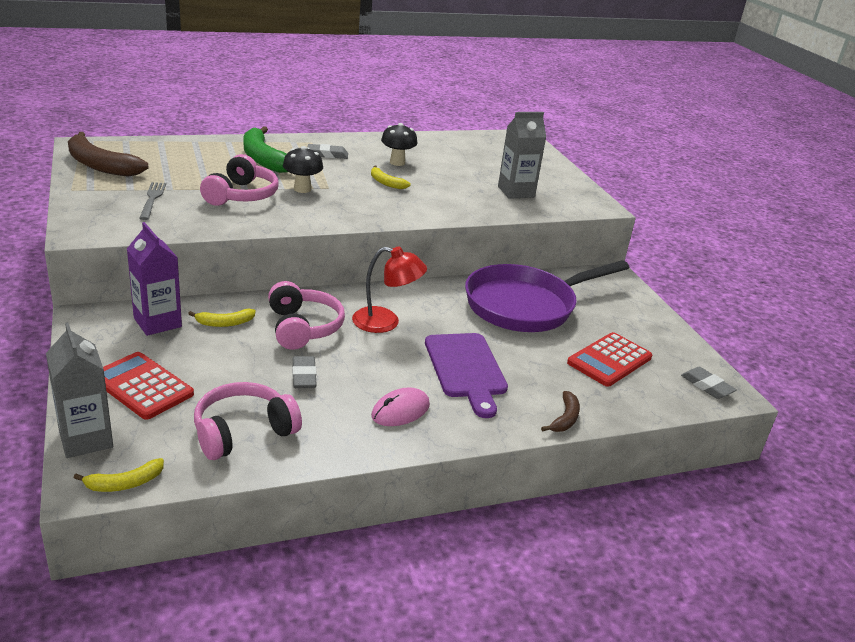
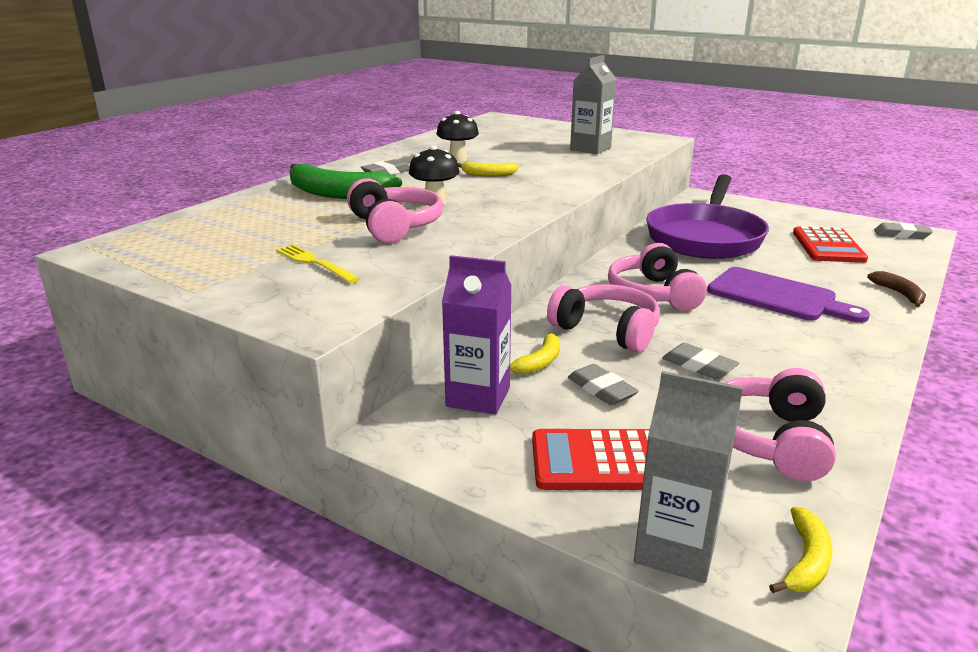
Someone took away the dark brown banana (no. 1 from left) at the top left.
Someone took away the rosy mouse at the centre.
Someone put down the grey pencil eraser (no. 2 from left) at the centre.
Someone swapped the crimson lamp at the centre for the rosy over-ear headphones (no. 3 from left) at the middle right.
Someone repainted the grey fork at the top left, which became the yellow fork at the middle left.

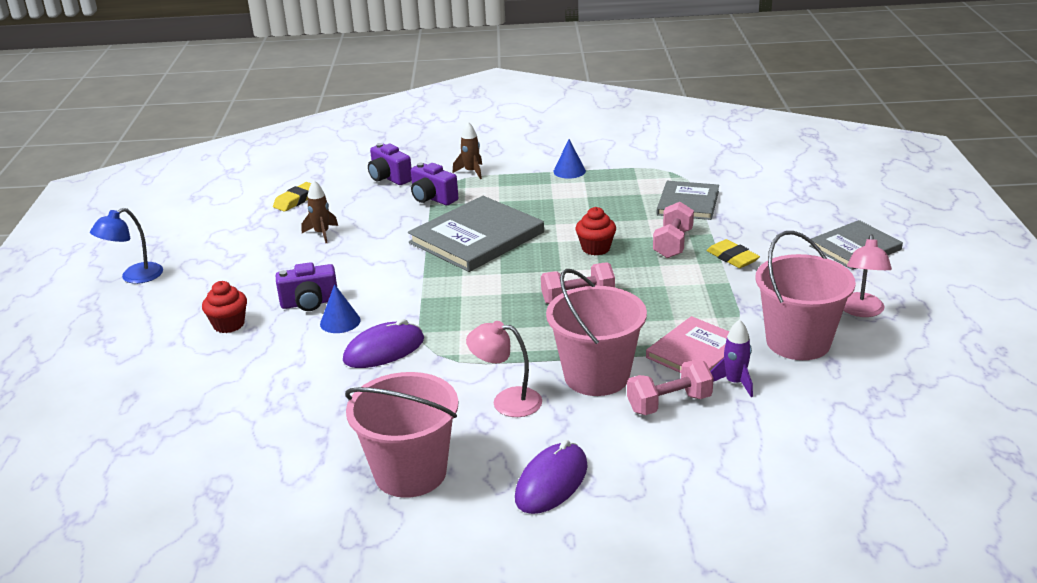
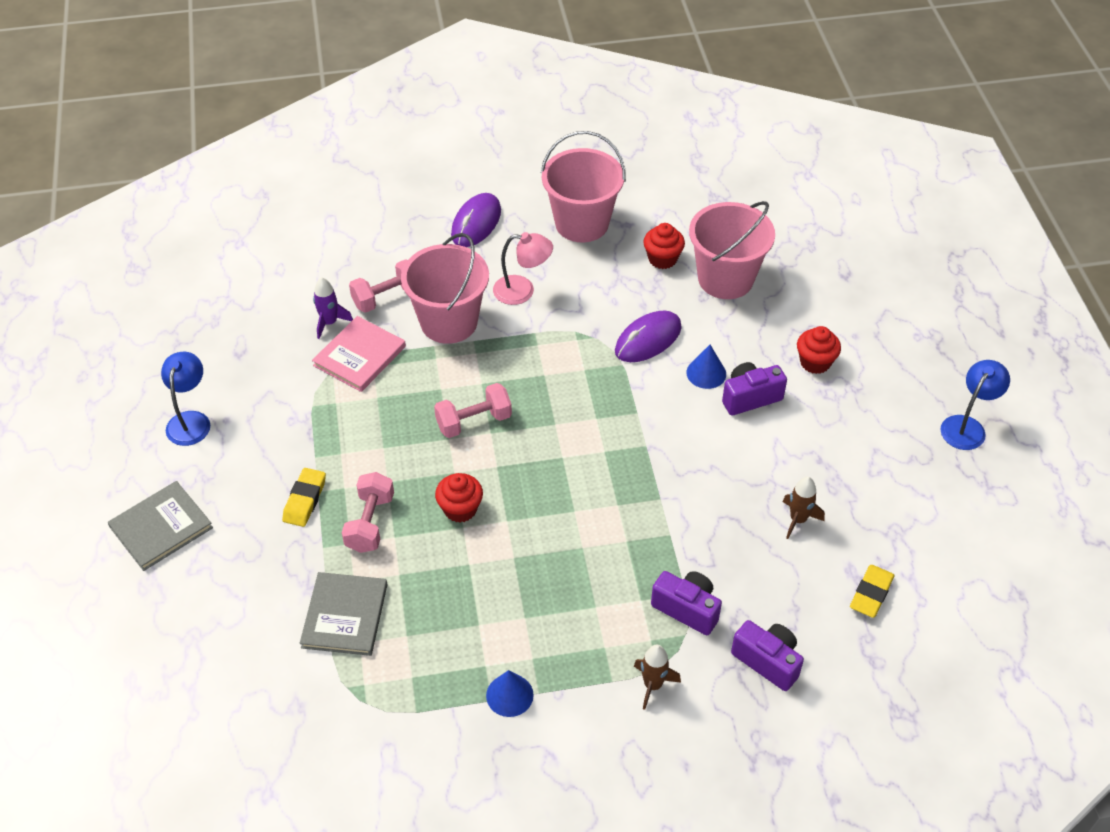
Someone took away the grey hardcover (no. 1 from left) at the centre.
Someone put down the crimson cupcake (no. 2 from left) at the top centre.
Someone carried the rosy bucket (no. 3 from left) from the middle right to the top centre.
Someone repainted the rosy lamp (no. 2 from left) at the middle right, which became the royal blue lamp (no. 1 from left) at the middle left.
Someone rotated the yellow pencil eraser (no. 2 from left in the first image) at the middle right by 60 degrees clockwise.

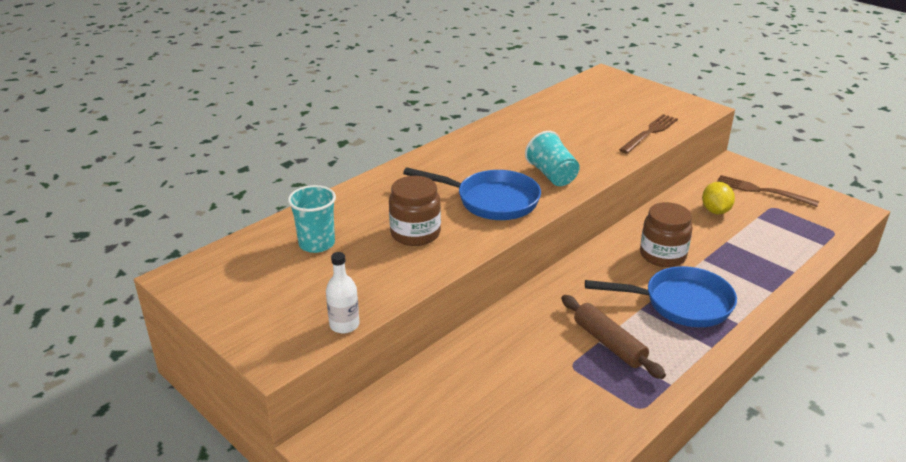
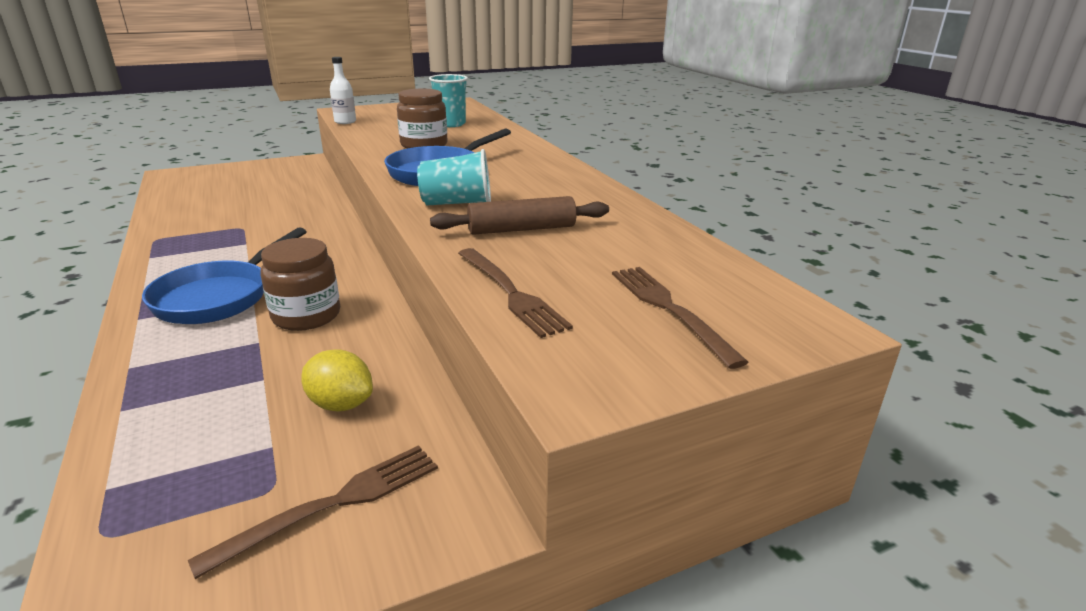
Someone put down the dark brown fork (no. 3 from left) at the centre.
Someone carried the dark brown rolling pin from the bottom right to the centre.

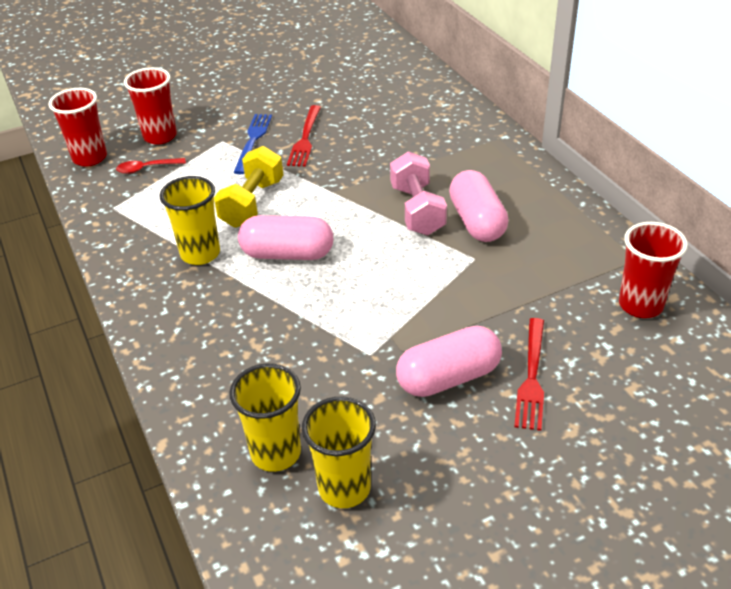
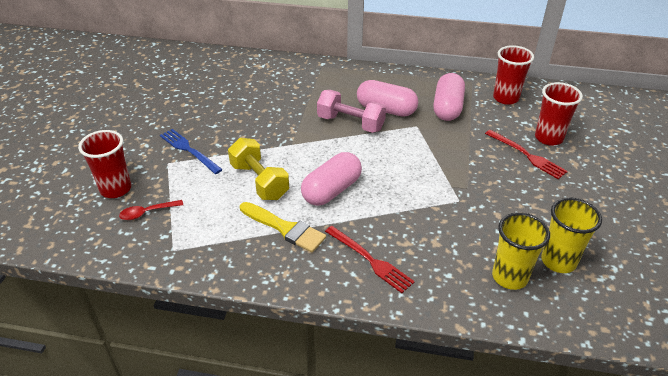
Someone carried the crimson cup (no. 1 from left in the first image) from the top left to the top right.
Someone carried the crimson fork (no. 1 from left) from the top centre to the bottom centre.
Someone carried the rosy pill (no. 2 from left in the first image) from the centre to the top right.
Someone swapped the yellow cup (no. 1 from left) at the middle left for the yellow paintbrush at the centre.
Someone rotated the crimson spoon at the top left by 45 degrees clockwise.

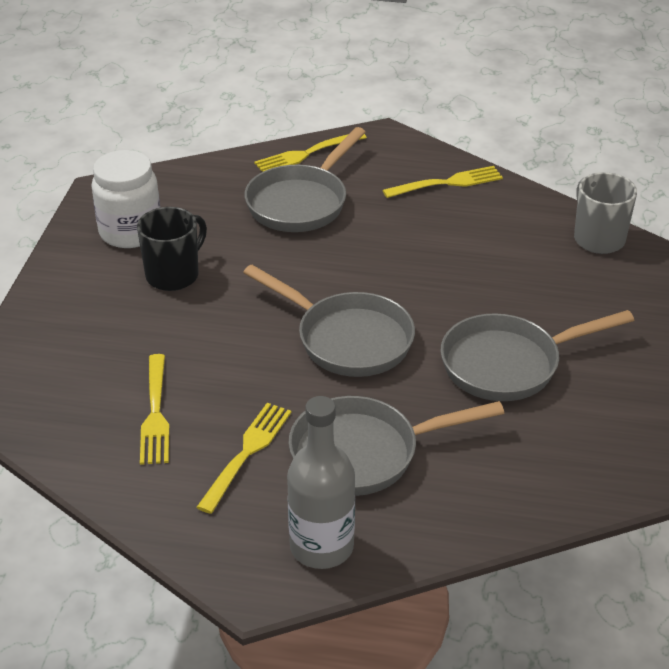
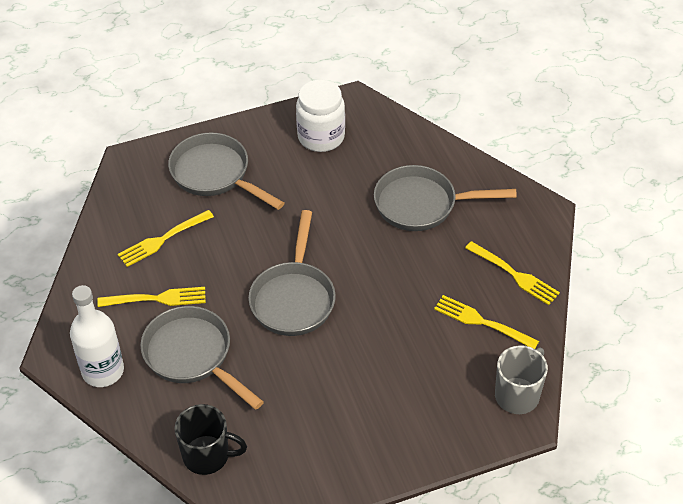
Someone carried the jet-black tea mug from the middle left to the bottom left.
Someone carried the yellow fork (no. 3 from left) from the top centre to the middle right.
Someone carried the grey frying pan (no. 4 from left in the first image) from the middle right to the middle left.
Someone repainted the grey drink bottle at the bottom centre, which became the snow-white drink bottle at the bottom left.

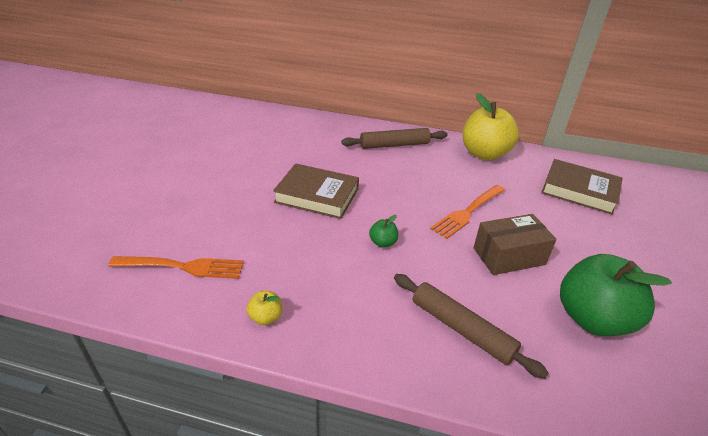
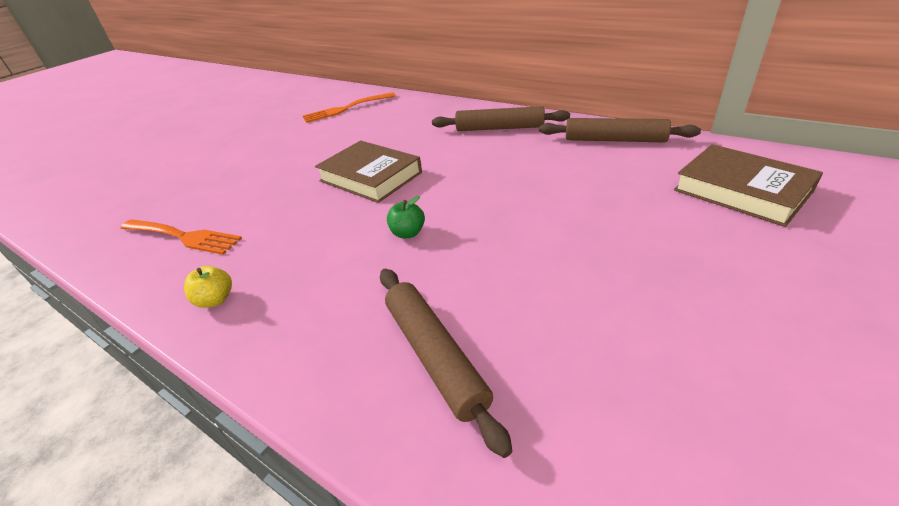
Someone took away the dark brown package at the middle right.
Someone took away the leaf-green apple fruit (no. 2 from left) at the bottom right.
Someone carried the orange-coloured fork (no. 2 from left) from the centre to the top centre.
Someone swapped the yellow apple fruit (no. 2 from left) at the top right for the dark brown rolling pin (no. 3 from left) at the top right.

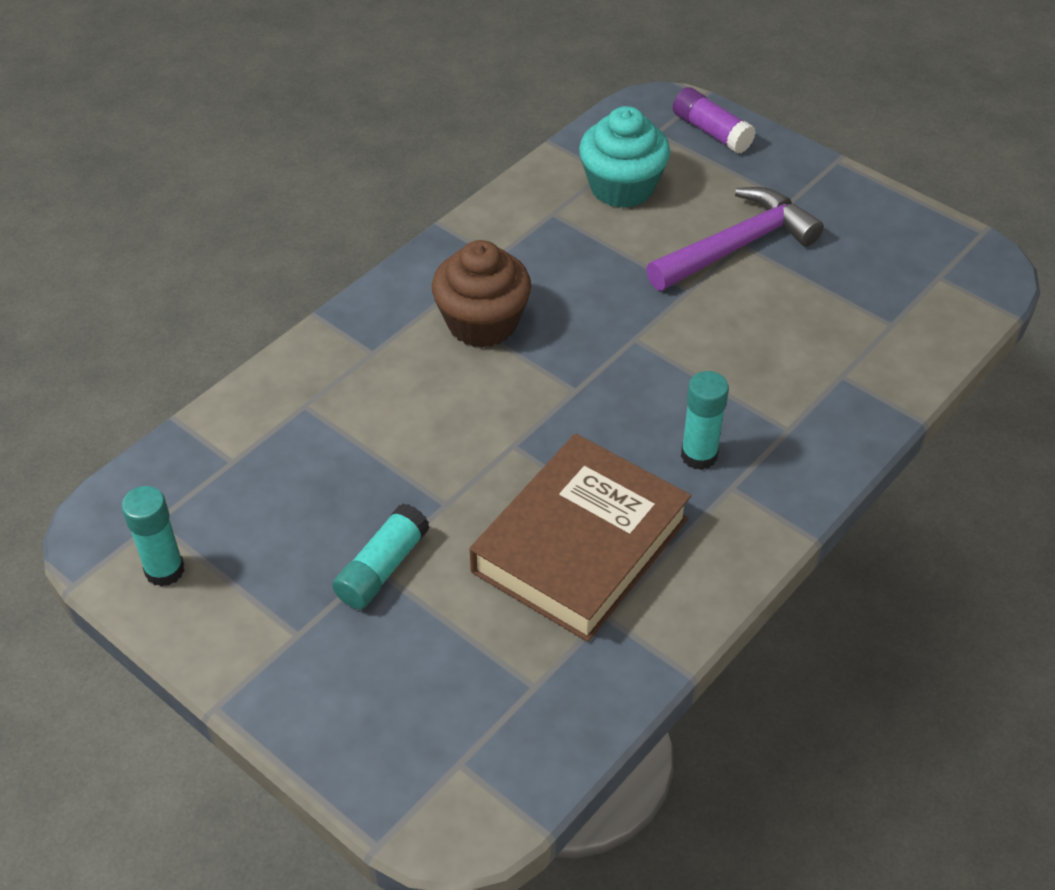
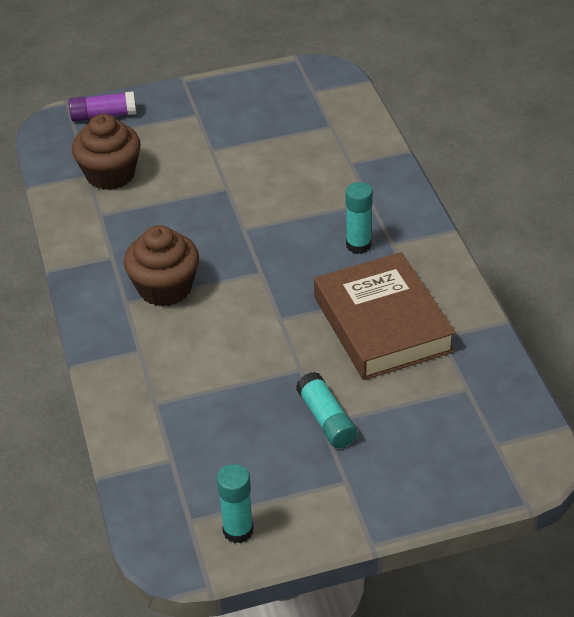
Someone took away the violet carpenter's hammer at the top right.
Someone repainted the teal cupcake at the top centre, which became the dark brown cupcake (no. 1 from left) at the top left.

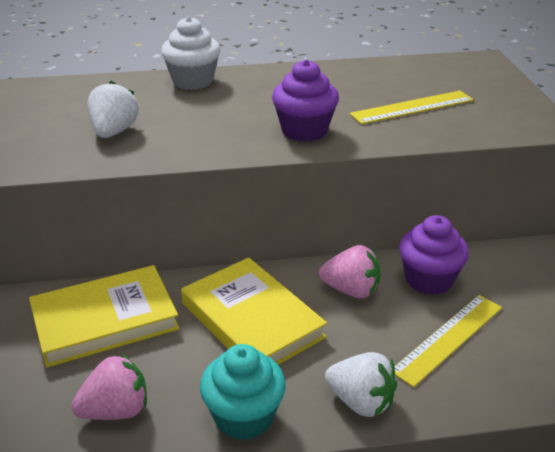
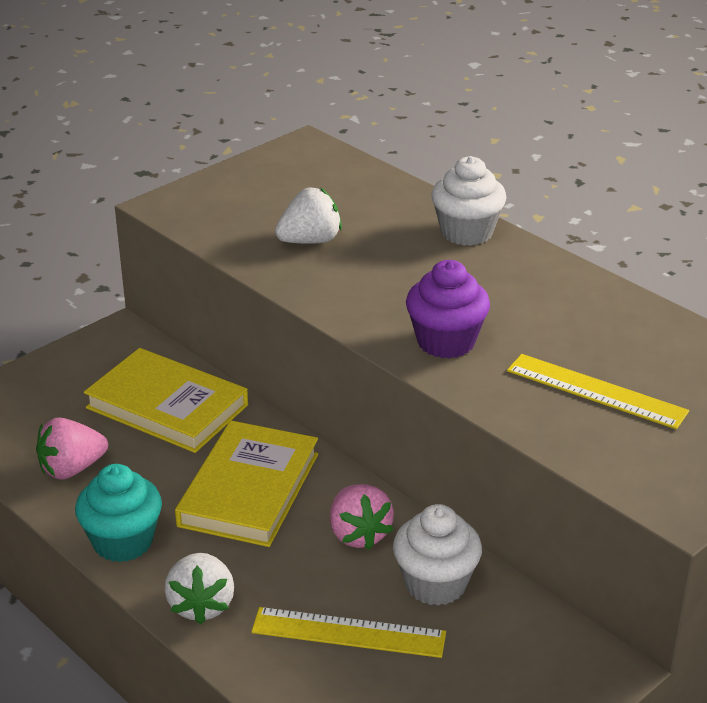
Someone repainted the violet cupcake (no. 2 from left) at the middle right, which became the snow-white cupcake (no. 1 from left) at the bottom centre.
Someone rotated the rosy strawberry (no. 1 from left) at the bottom left by 120 degrees clockwise.

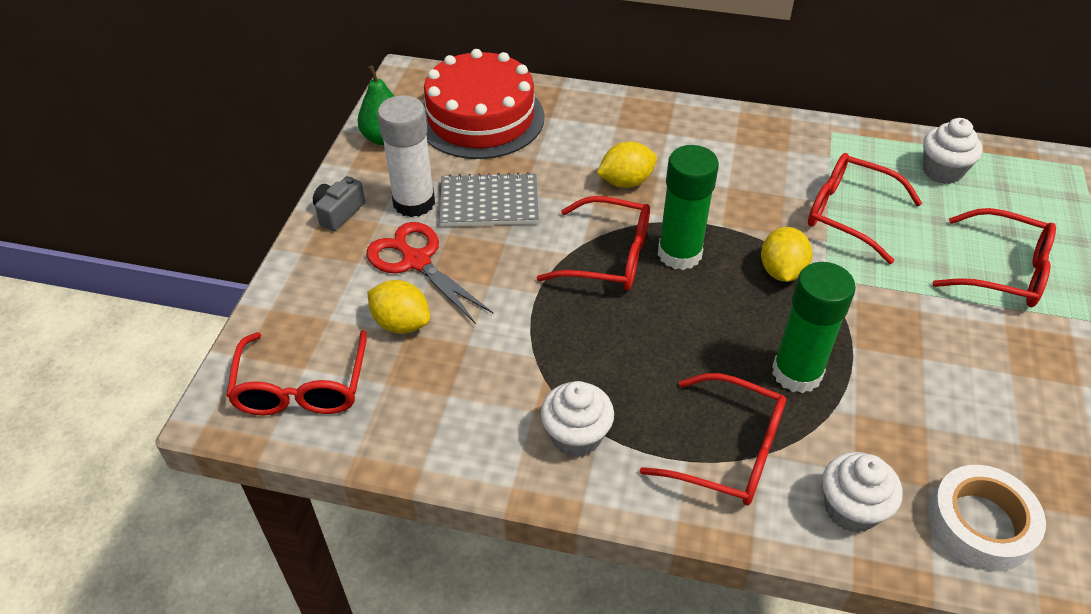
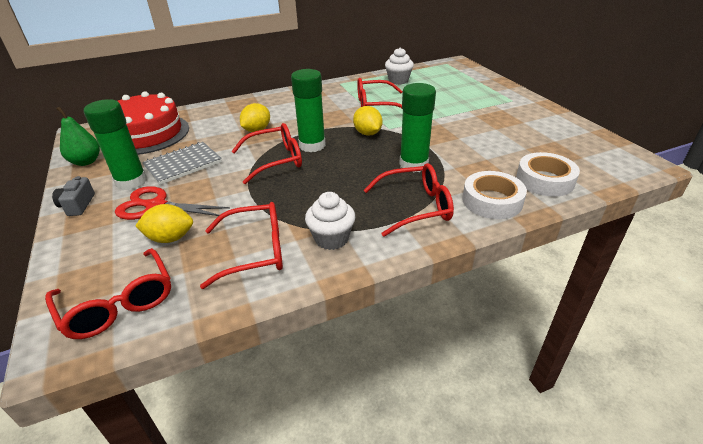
Someone carried the crimson spectacles (no. 5 from left in the first image) from the middle right to the centre.
Someone swapped the snow-white cupcake (no. 2 from left) at the bottom right for the snow-white sticky tape (no. 1 from left) at the middle right.
Someone repainted the snow-white glue at the top centre, which became the leaf-green glue (no. 1 from left) at the top left.

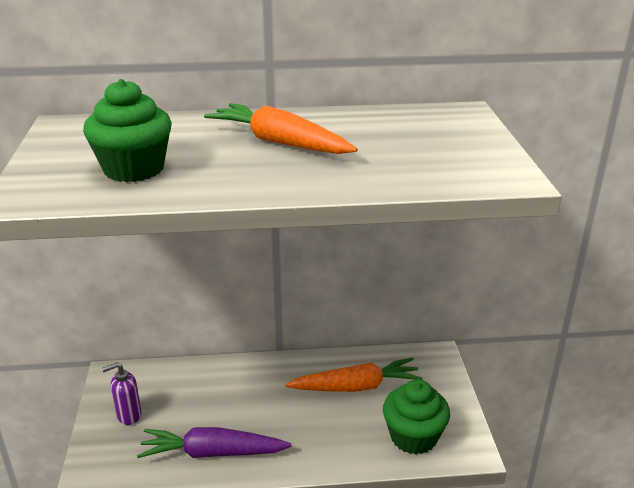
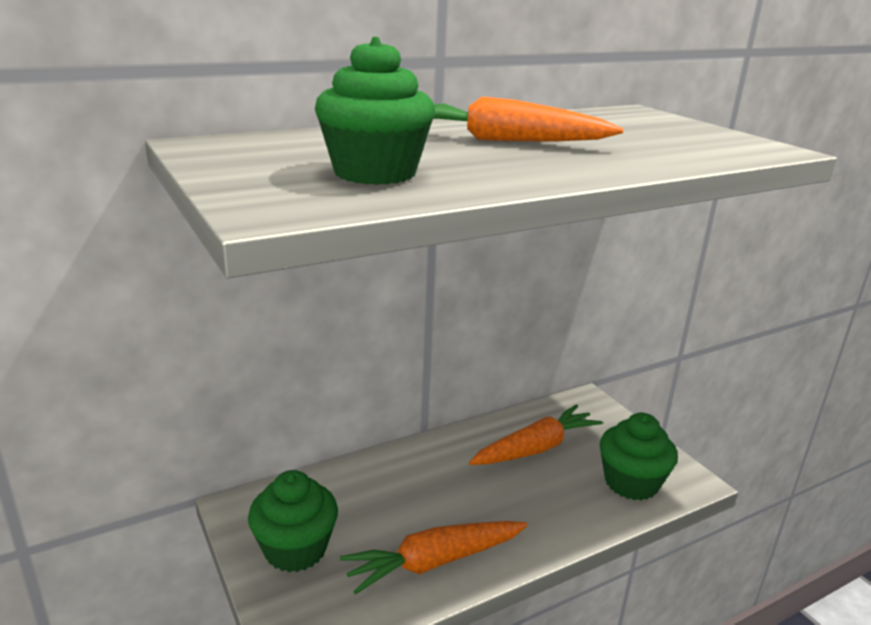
Someone swapped the violet soap pump at the bottom left for the leaf-green cupcake (no. 1 from left) at the bottom centre.
Someone repainted the violet root vegetable at the bottom centre, which became the orange-coloured root vegetable (no. 1 from left) at the bottom centre.

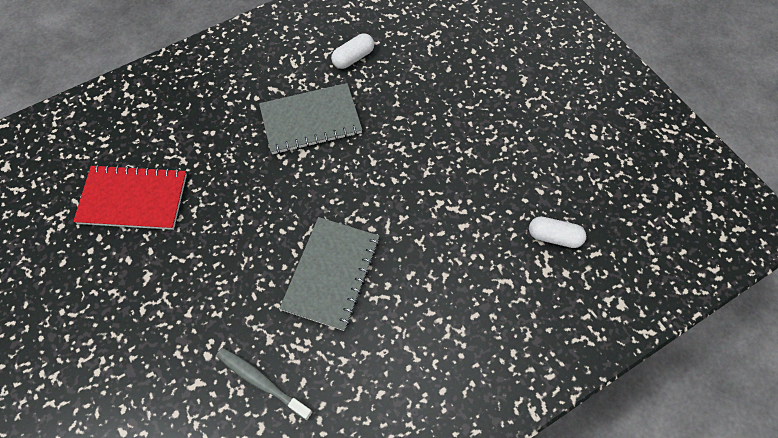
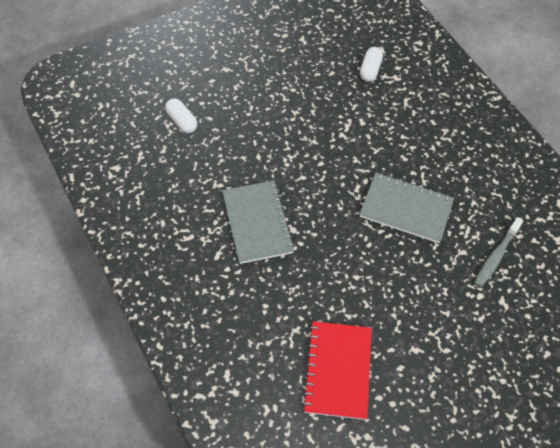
Someone carried the snow-white pill (no. 1 from left) from the top centre to the top left.

